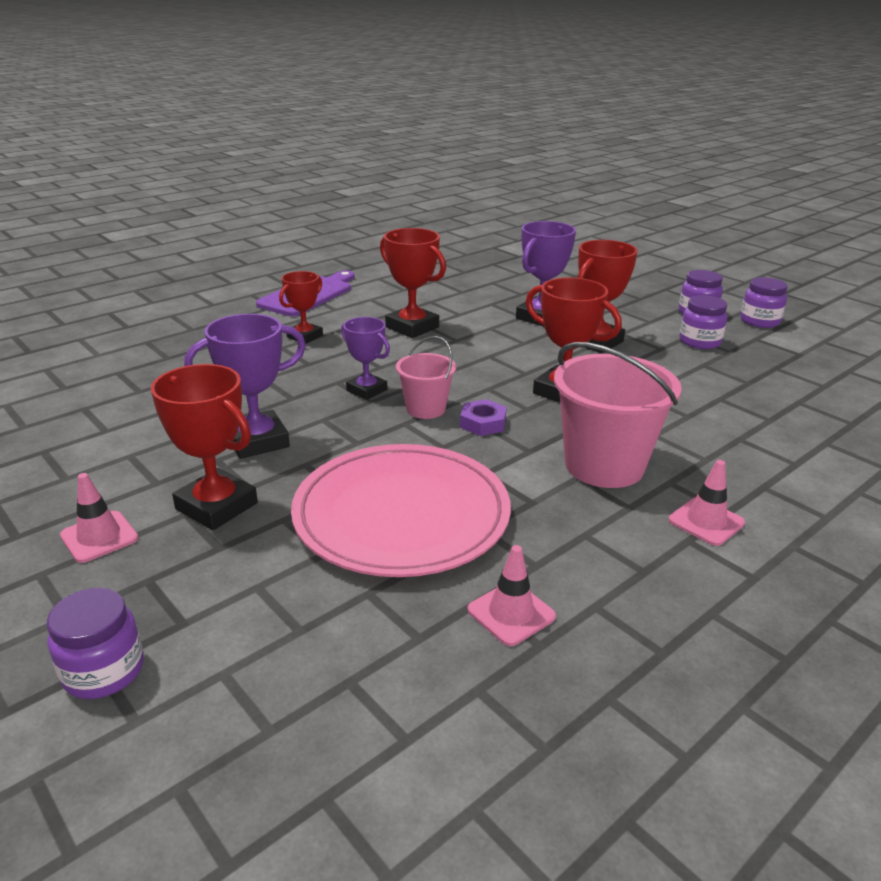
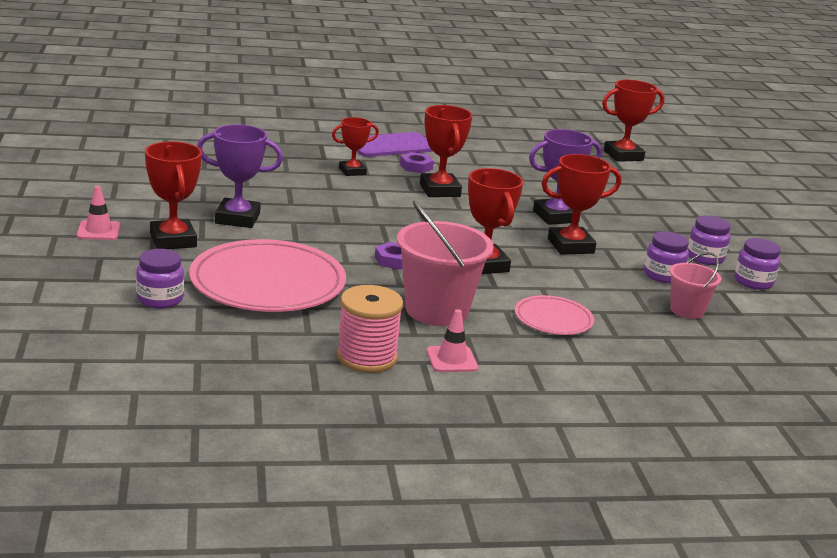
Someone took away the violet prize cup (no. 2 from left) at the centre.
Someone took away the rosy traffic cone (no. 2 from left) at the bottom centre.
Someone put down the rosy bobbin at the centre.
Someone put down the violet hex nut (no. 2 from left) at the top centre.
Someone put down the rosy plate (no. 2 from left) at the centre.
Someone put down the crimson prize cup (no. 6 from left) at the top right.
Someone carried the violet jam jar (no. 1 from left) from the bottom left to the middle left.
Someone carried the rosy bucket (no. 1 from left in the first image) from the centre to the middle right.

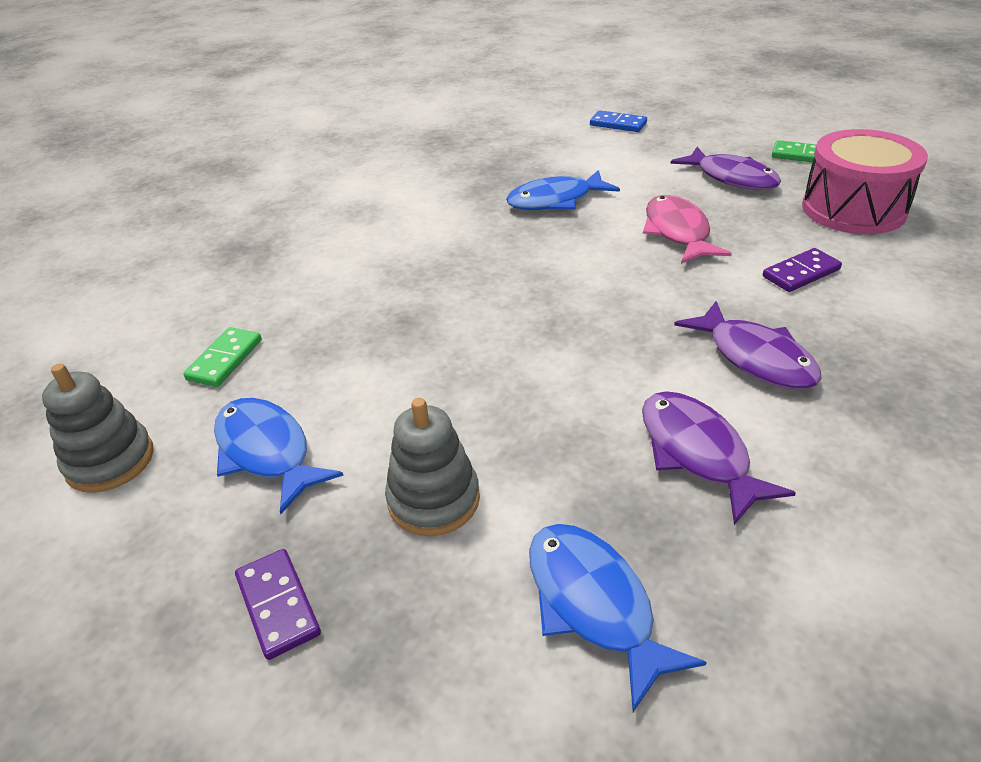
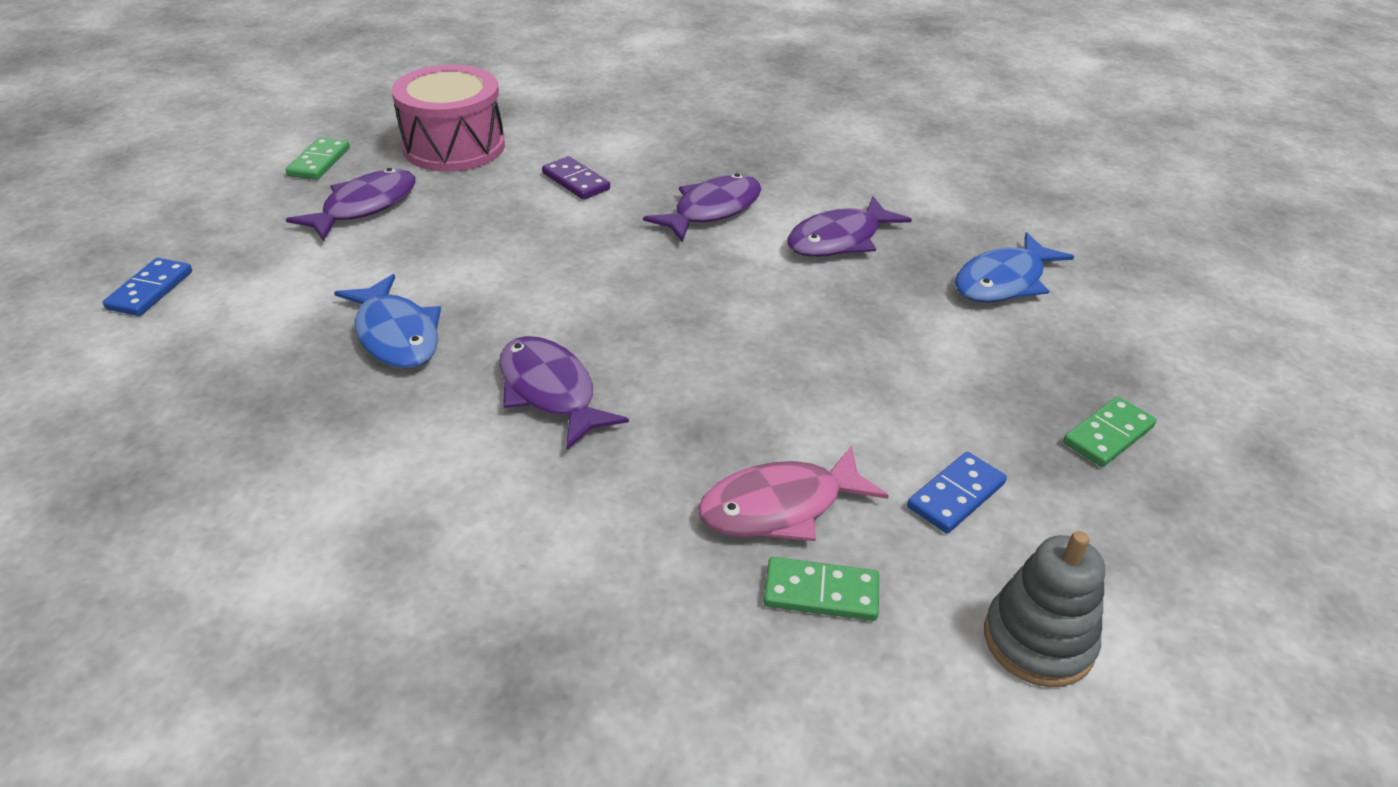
Someone took away the grey stacking rings (no. 2 from left) at the centre.
Someone put down the violet fish figure (no. 2 from left) at the centre.
Someone carried the rosy fish figure from the top right to the centre.
Someone swapped the royal blue fish figure (no. 1 from left) at the middle left for the royal blue domino tile (no. 2 from left) at the middle right.
Someone repainted the violet domino tile (no. 1 from left) at the bottom left, which became the leaf-green domino tile (no. 3 from left) at the middle right.

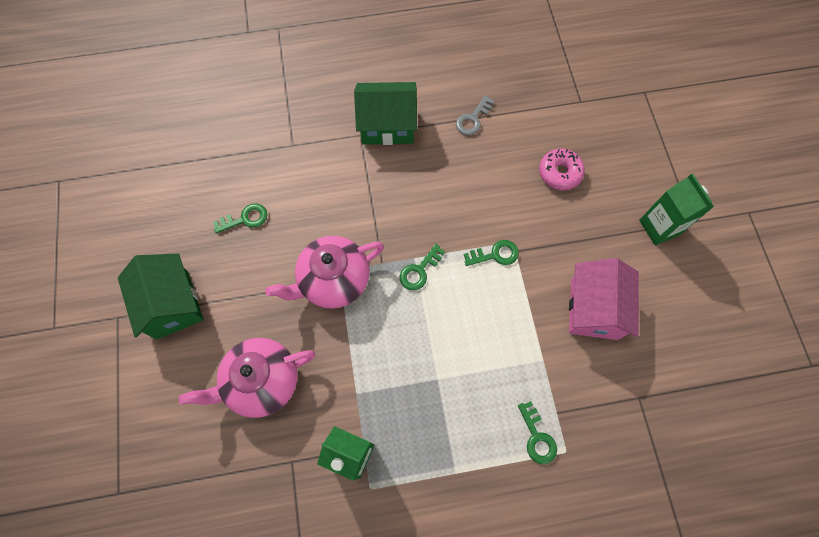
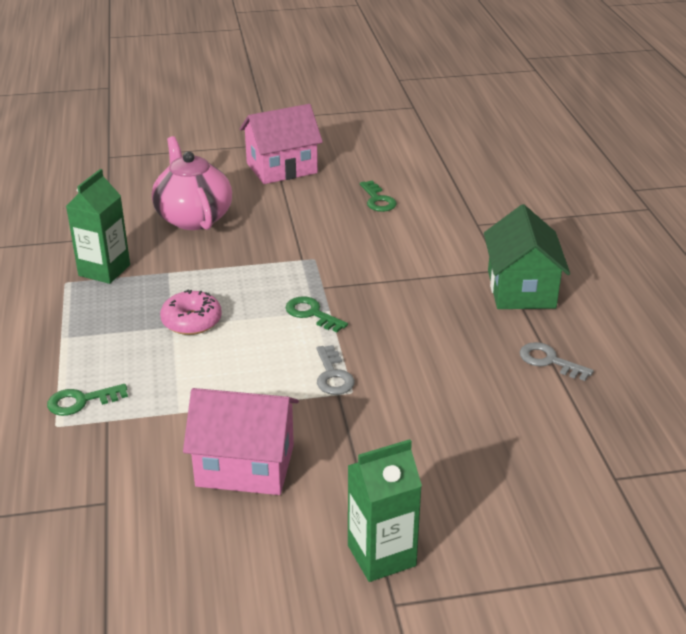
Someone took away the rosy china teapot (no. 2 from left) at the centre.
Someone carried the rosy donut from the top right to the middle left.
Someone repainted the leaf-green cottage (no. 1 from left) at the middle left, which became the rosy cottage (no. 2 from left) at the top centre.
Someone repainted the leaf-green latchkey (no. 3 from left) at the centre, which became the grey latchkey (no. 1 from left) at the centre.

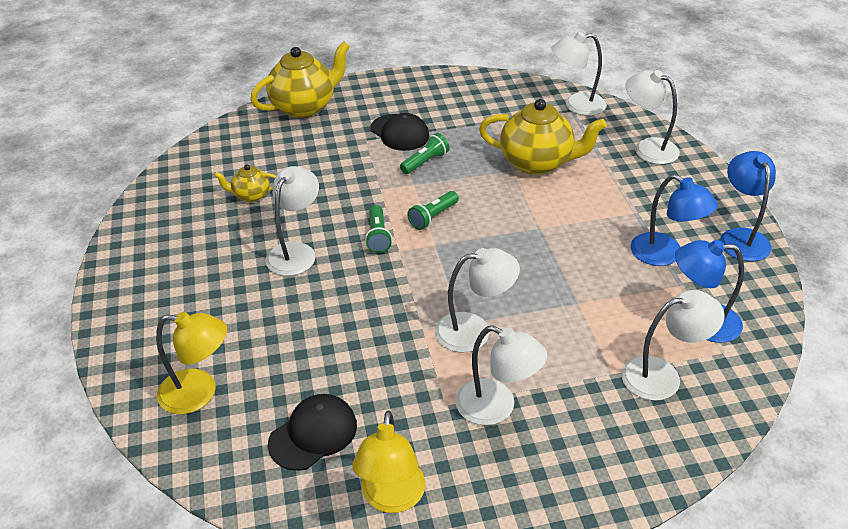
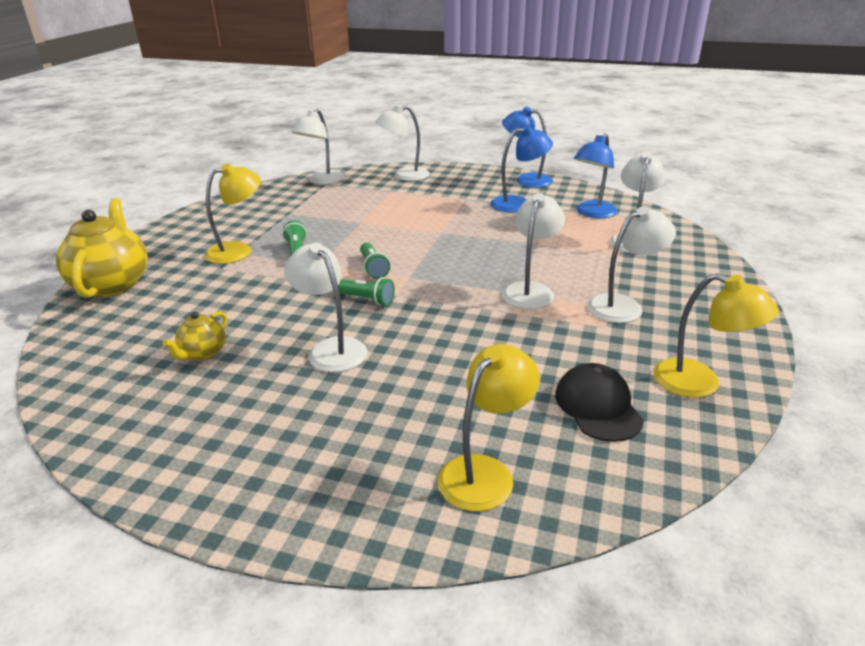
Someone took away the yellow china teapot (no. 3 from left) at the top centre.
Someone swapped the jet-black cap (no. 2 from left) at the top centre for the yellow lamp (no. 1 from left) at the top left.

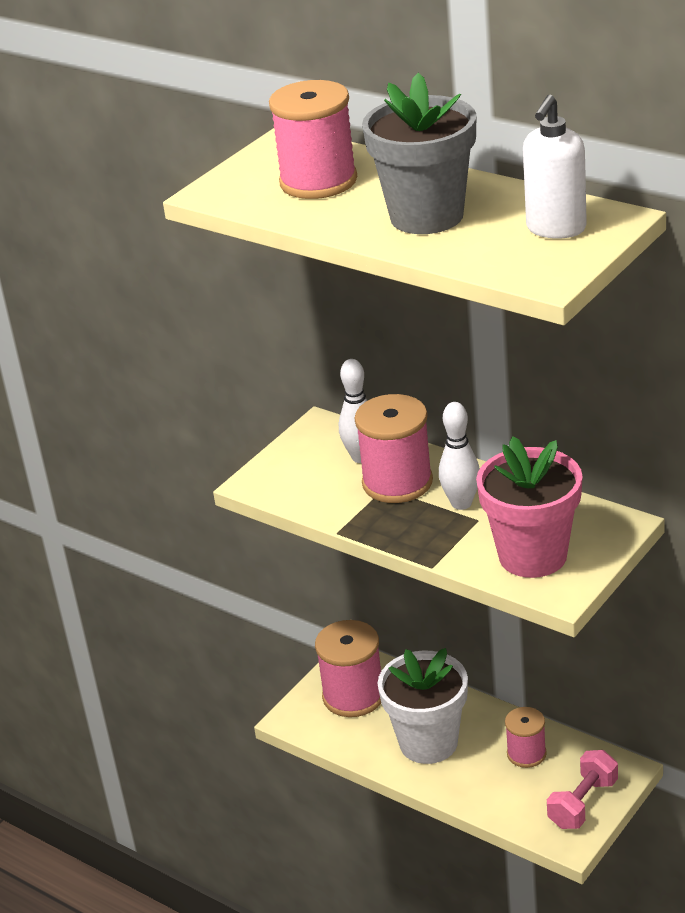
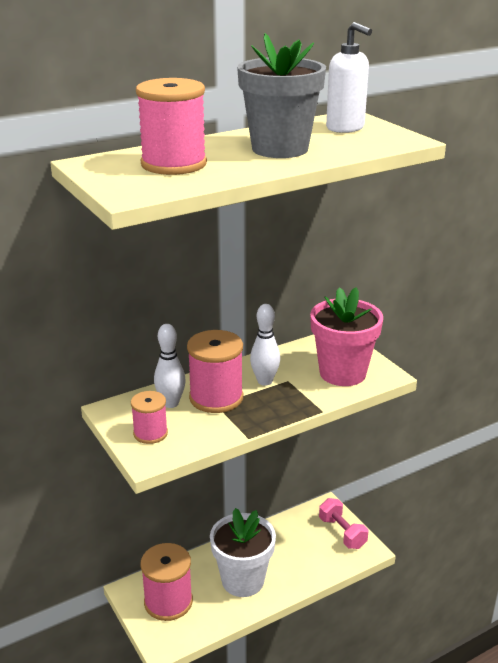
Someone carried the rosy bobbin (no. 4 from left in the first image) from the bottom right to the middle left.

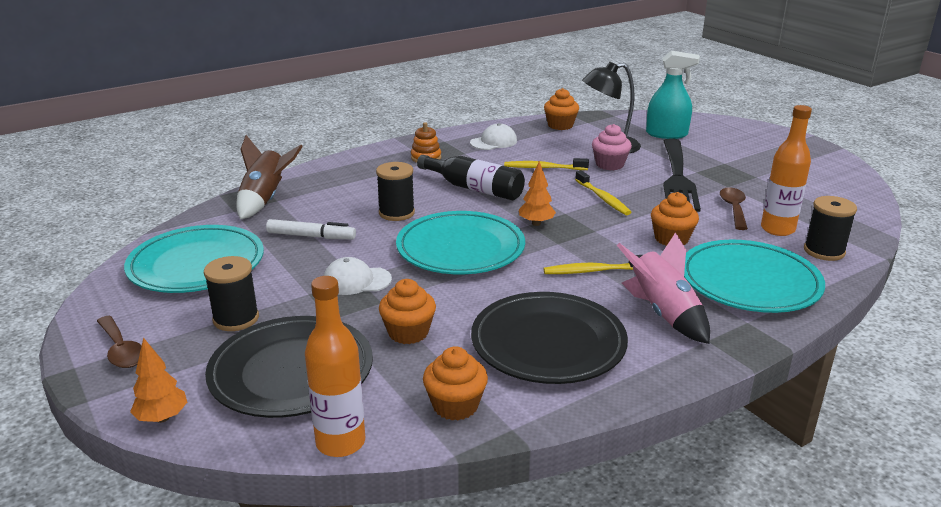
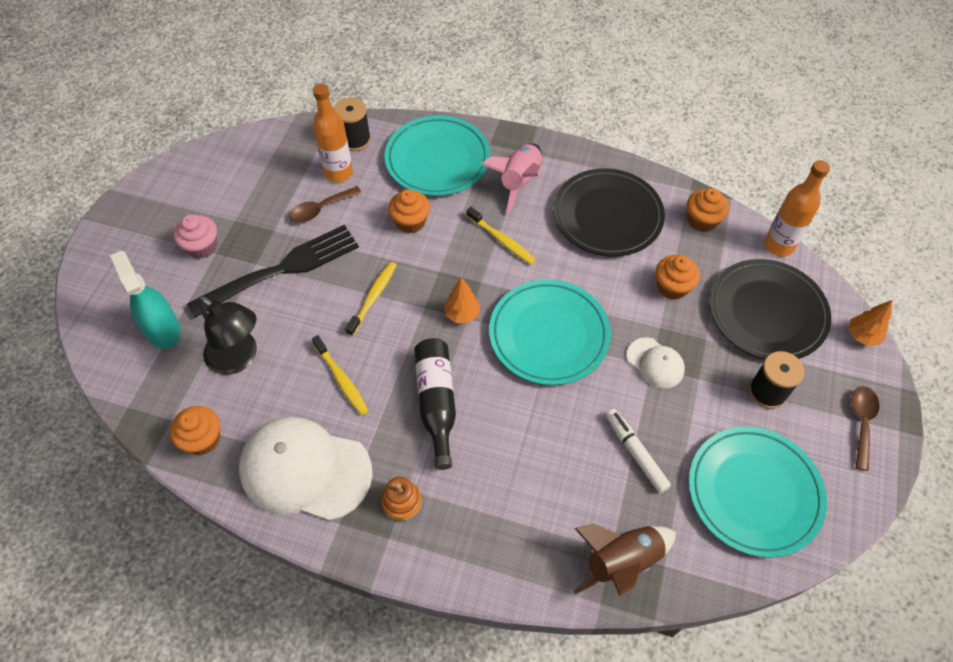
Someone took away the jet-black bobbin (no. 2 from left) at the centre.
Someone carried the rosy cupcake from the top centre to the middle left.
Someone scaled the snow-white cap (no. 2 from left in the first image) at the top centre by 2.03.

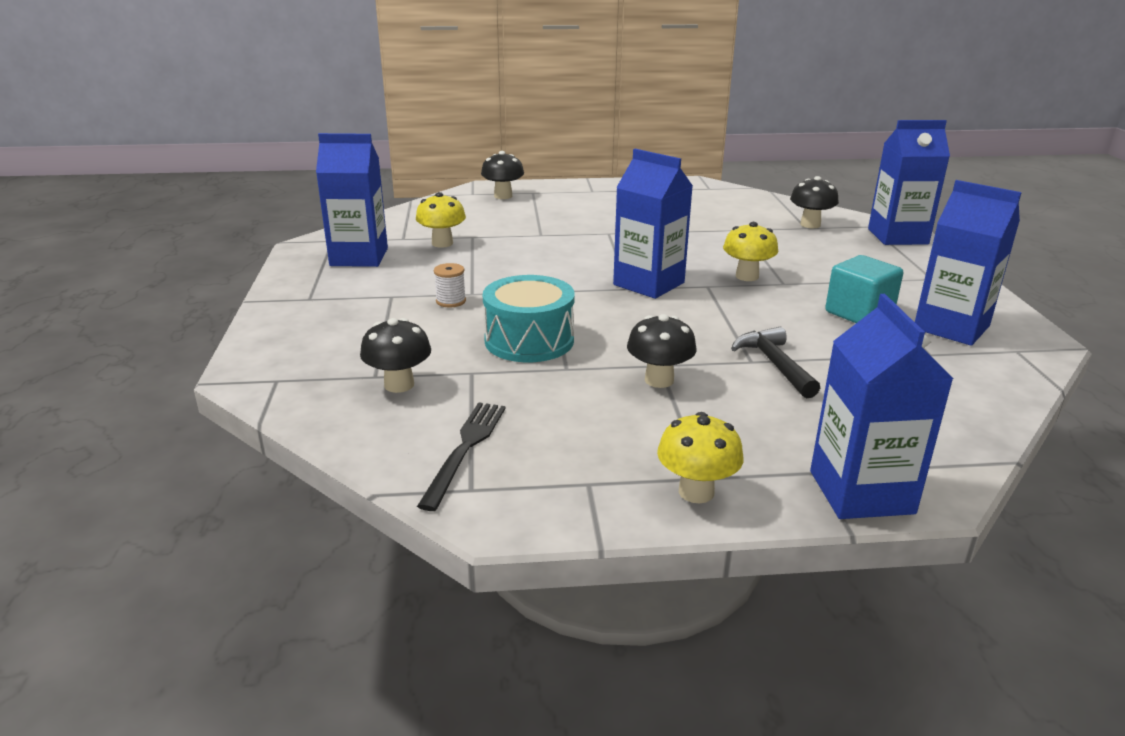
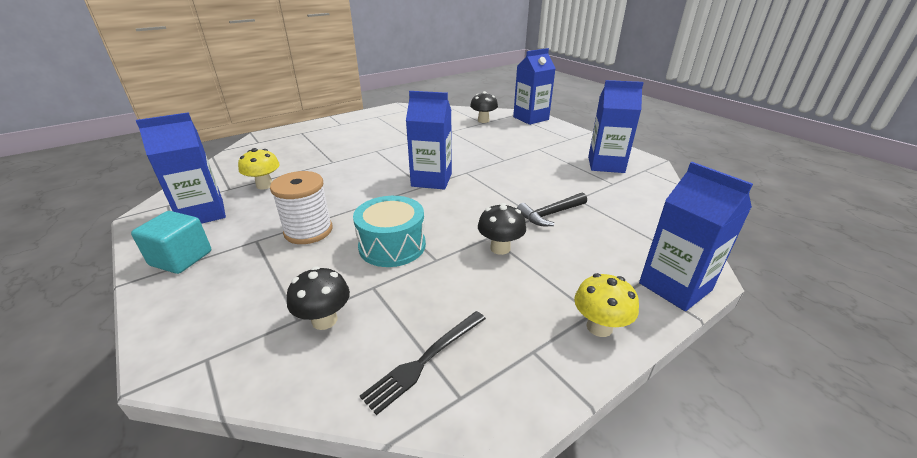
Someone took away the jet-black toadstool (no. 2 from left) at the top centre.
Someone took away the yellow toadstool (no. 3 from left) at the middle right.
Someone carried the teal block from the middle right to the middle left.
Someone rotated the jet-black fork at the centre by 120 degrees counterclockwise.
Someone rotated the jet-black carpenter's hammer at the middle right by 75 degrees counterclockwise.
Someone scaled the snow-white bobbin at the centre by 2.03.

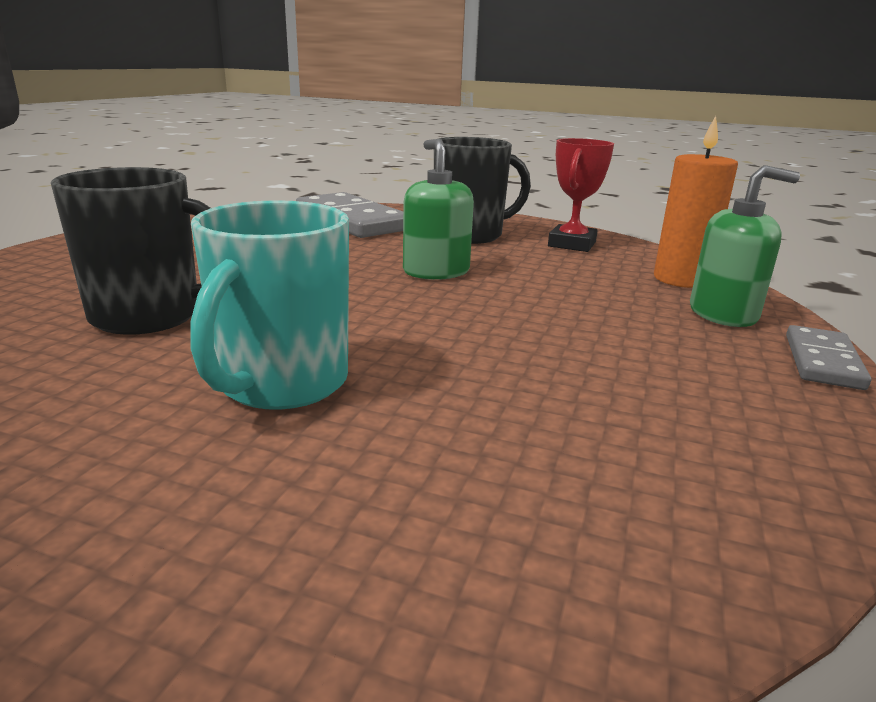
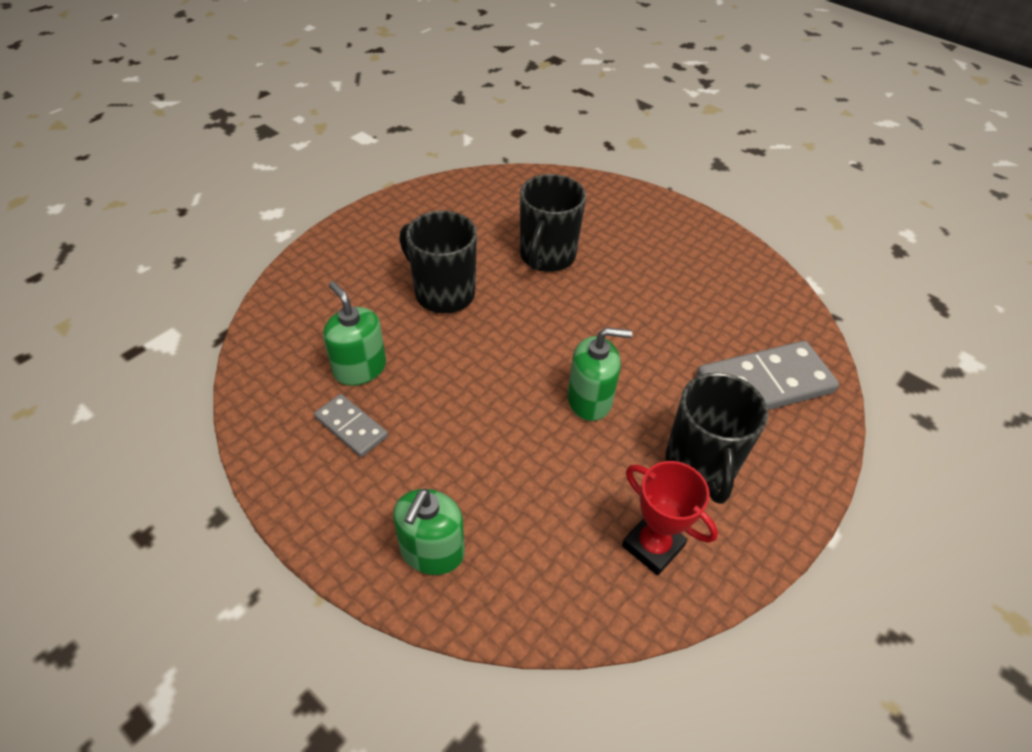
Someone took away the orange-coloured candle at the top right.
Someone put down the leaf-green soap pump (no. 1 from left) at the centre.
Someone carried the grey domino tile (no. 2 from left in the first image) from the middle right to the centre.
Someone repainted the teal tea mug at the middle left, which became the jet-black tea mug (no. 1 from left) at the centre.

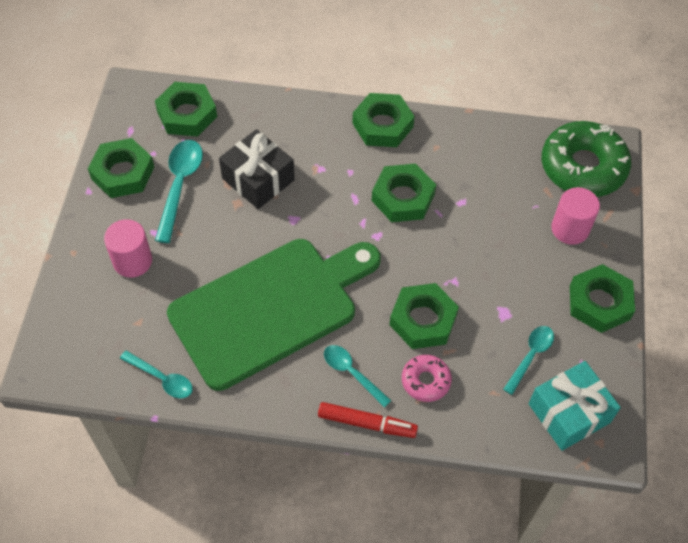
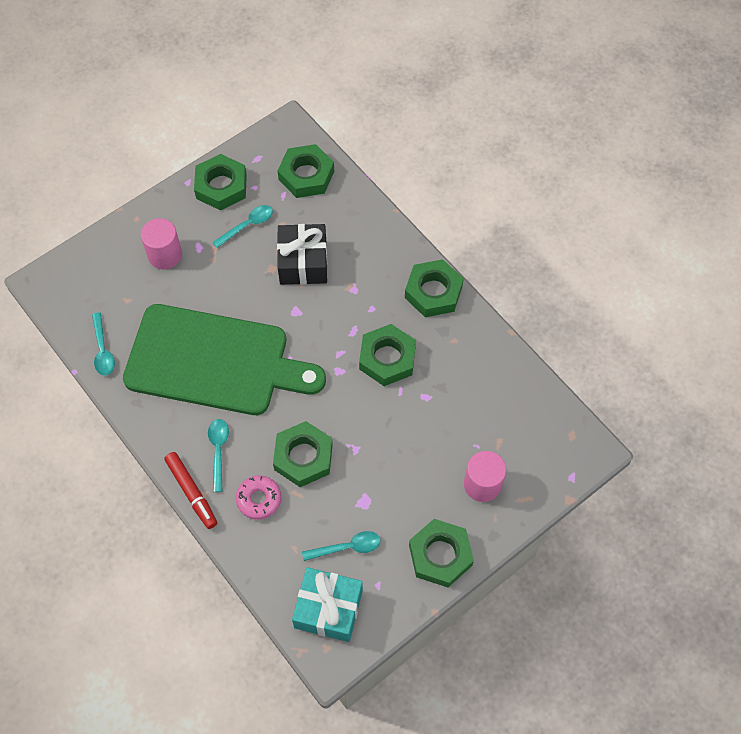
Someone took away the leaf-green donut at the top right.
Someone scaled the teal spoon (no. 2 from left in the first image) at the middle left by 0.63.

